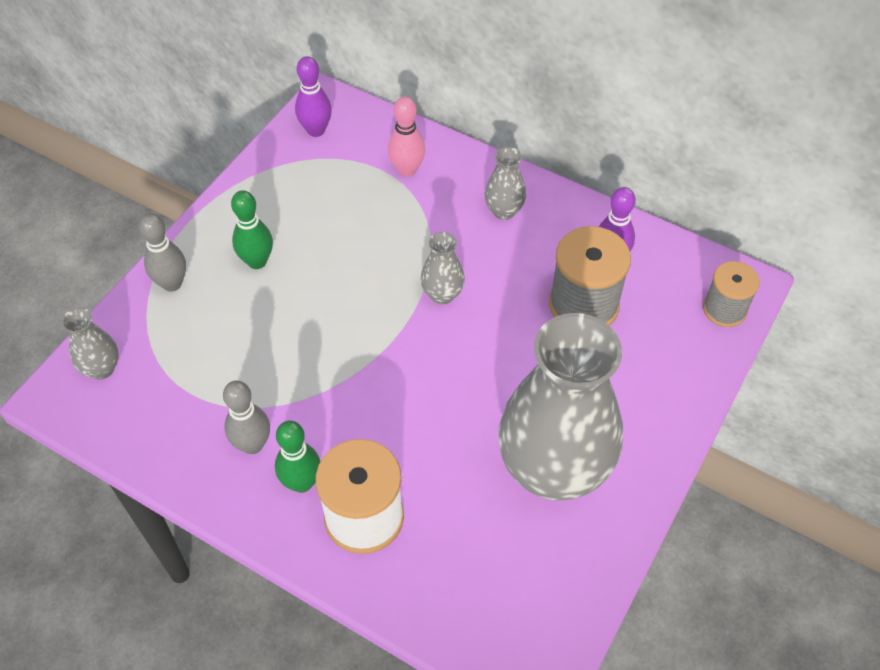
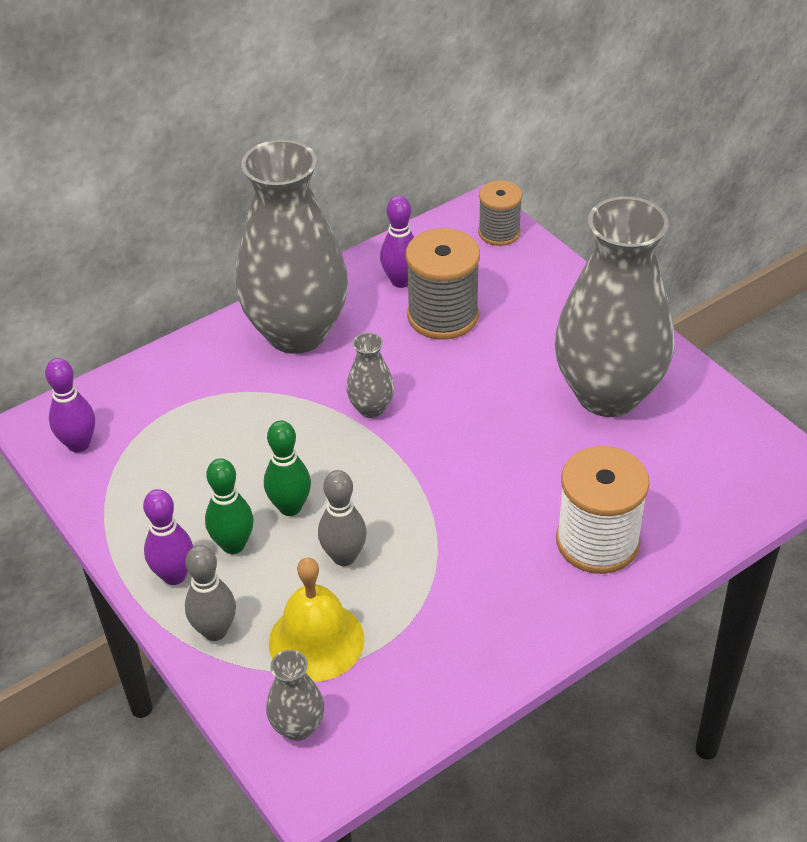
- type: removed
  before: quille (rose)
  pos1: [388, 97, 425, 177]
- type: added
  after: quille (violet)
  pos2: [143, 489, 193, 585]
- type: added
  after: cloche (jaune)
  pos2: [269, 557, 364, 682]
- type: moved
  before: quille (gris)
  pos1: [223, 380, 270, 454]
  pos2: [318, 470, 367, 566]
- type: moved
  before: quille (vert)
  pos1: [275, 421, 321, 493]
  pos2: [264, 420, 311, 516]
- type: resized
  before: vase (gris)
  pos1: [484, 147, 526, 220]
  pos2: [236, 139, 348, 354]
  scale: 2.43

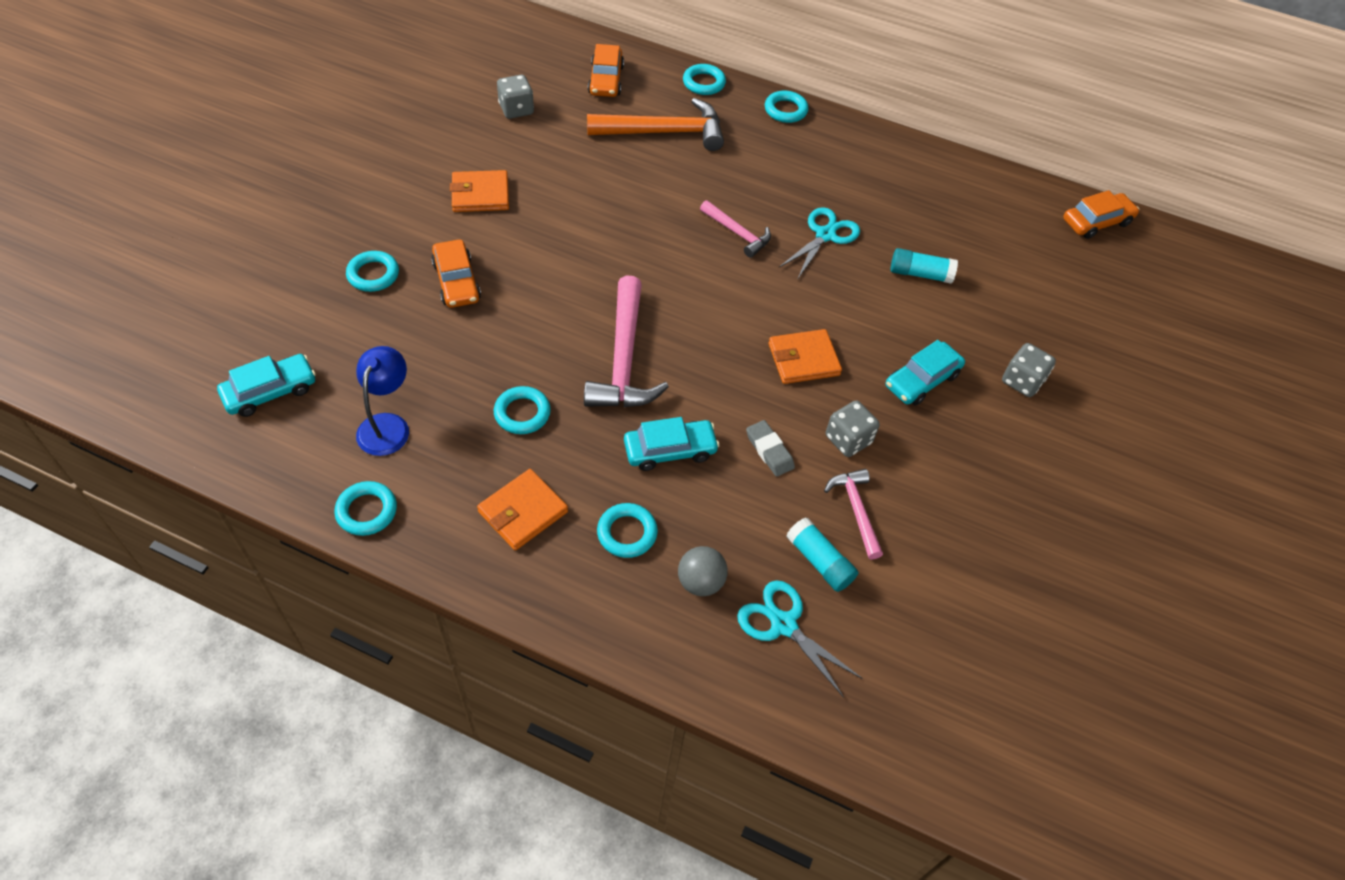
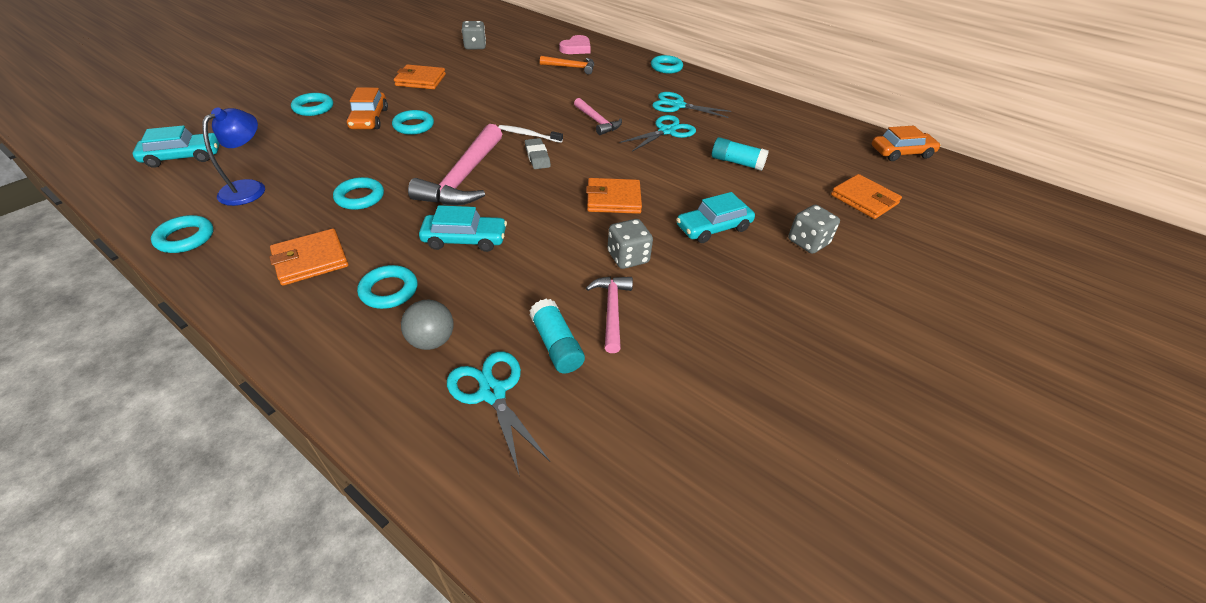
- type: removed
  before: voiture (orange)
  pos1: [588, 44, 624, 97]
- type: added
  after: brosse à dents (blanc)
  pos2: [499, 125, 563, 143]
- type: added
  after: cœur (rose)
  pos2: [559, 35, 591, 54]
- type: added
  after: ciseaux (turquoise)
  pos2: [652, 92, 731, 118]
- type: added
  after: portefeuille (orange)
  pos2: [831, 174, 902, 219]
- type: moved
  before: anneau (turquoise)
  pos1: [683, 64, 726, 95]
  pos2: [392, 110, 434, 135]
- type: moved
  before: gomme (gris)
  pos1: [746, 420, 795, 477]
  pos2: [525, 138, 551, 169]
- type: resized
  before: marteau (orange)
  pos1: [587, 98, 724, 151]
  pos2: [540, 56, 594, 74]
  scale: 0.56

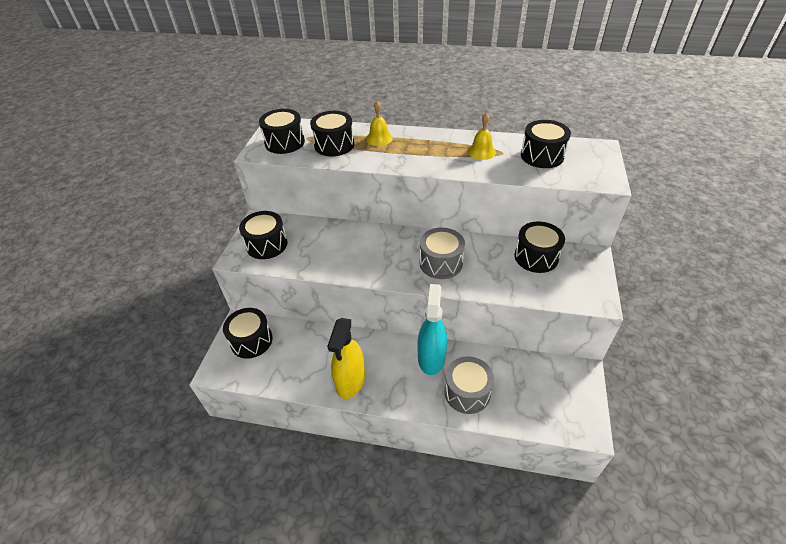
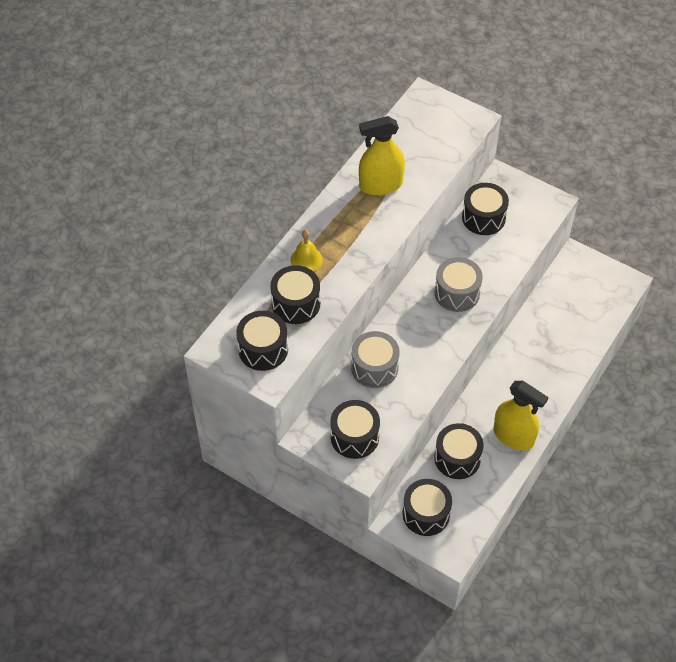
- type: removed
  before: vaporisateur (turquoise)
  pos1: [418, 284, 447, 375]
- type: moved
  before: tambour (gris)
  pos1: [444, 356, 494, 414]
  pos2: [351, 331, 399, 388]
- type: moved
  before: tambour (noir)
  pos1: [521, 120, 571, 168]
  pos2: [434, 423, 483, 479]
- type: replaced
  before: cloche (jaune)
  after: vaporisateur (jaune)
  pos1: [467, 113, 496, 160]
  pos2: [359, 116, 405, 195]

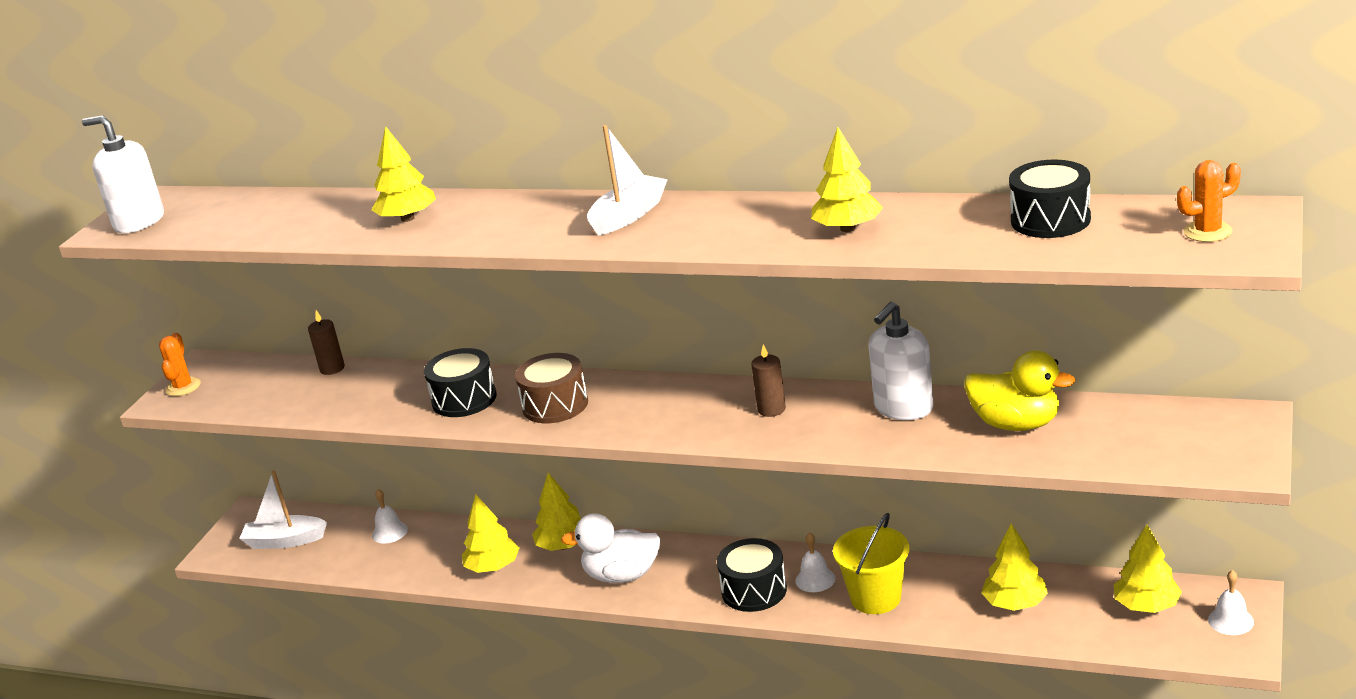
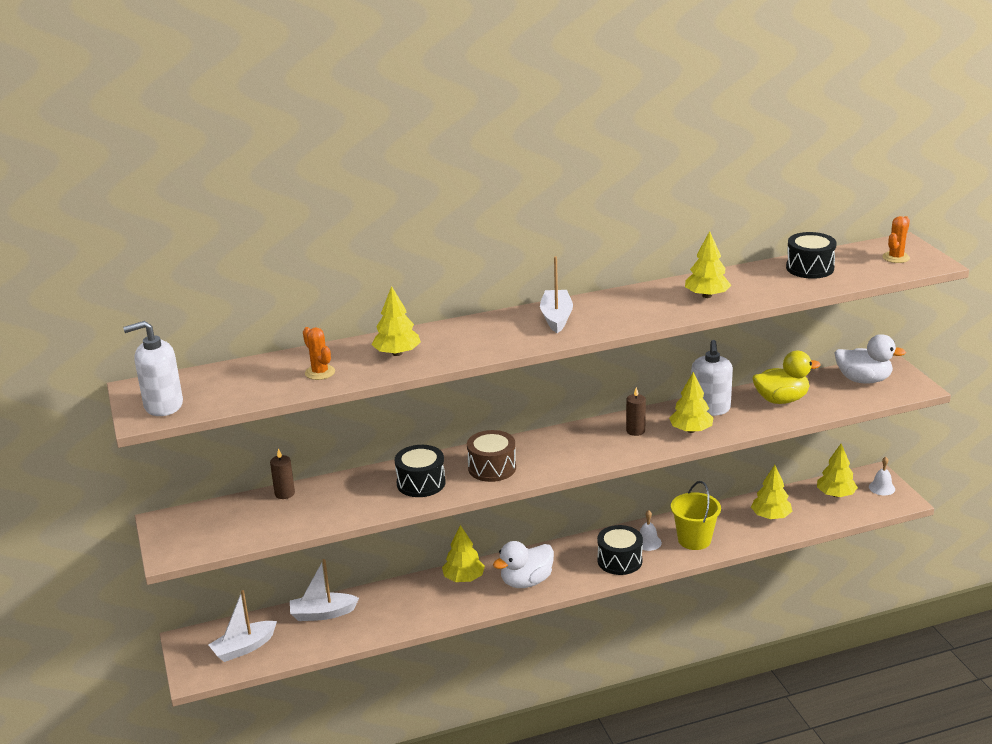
- type: added
  after: canard (blanc)
  pos2: [835, 334, 906, 384]
- type: moved
  before: cactus (orange)
  pos1: [159, 332, 201, 396]
  pos2: [303, 327, 335, 380]
- type: moved
  before: arbre (jaune)
  pos1: [462, 494, 519, 573]
  pos2: [669, 372, 713, 433]
- type: replaced
  before: cloche (blanc)
  after: bateau (blanc)
  pos1: [372, 489, 408, 544]
  pos2: [290, 559, 359, 621]

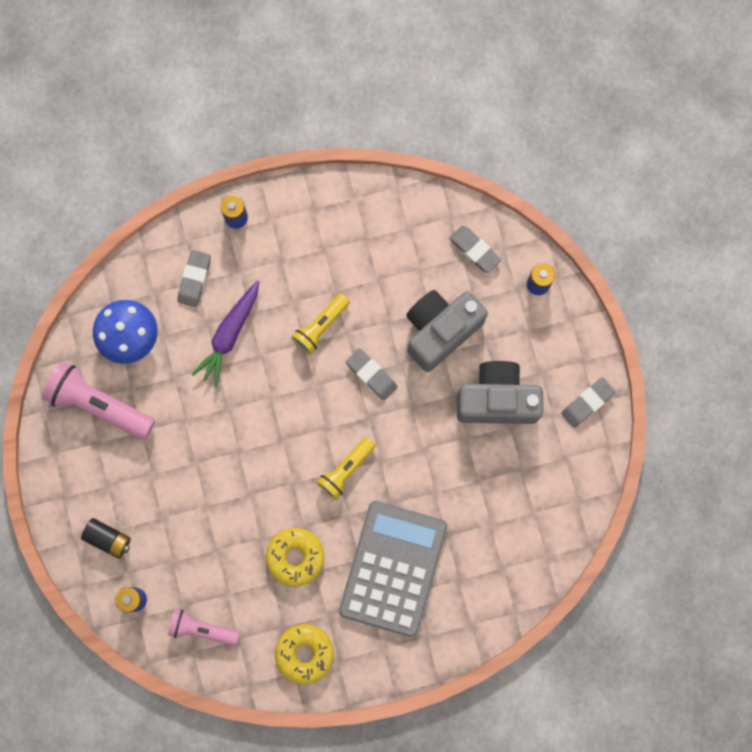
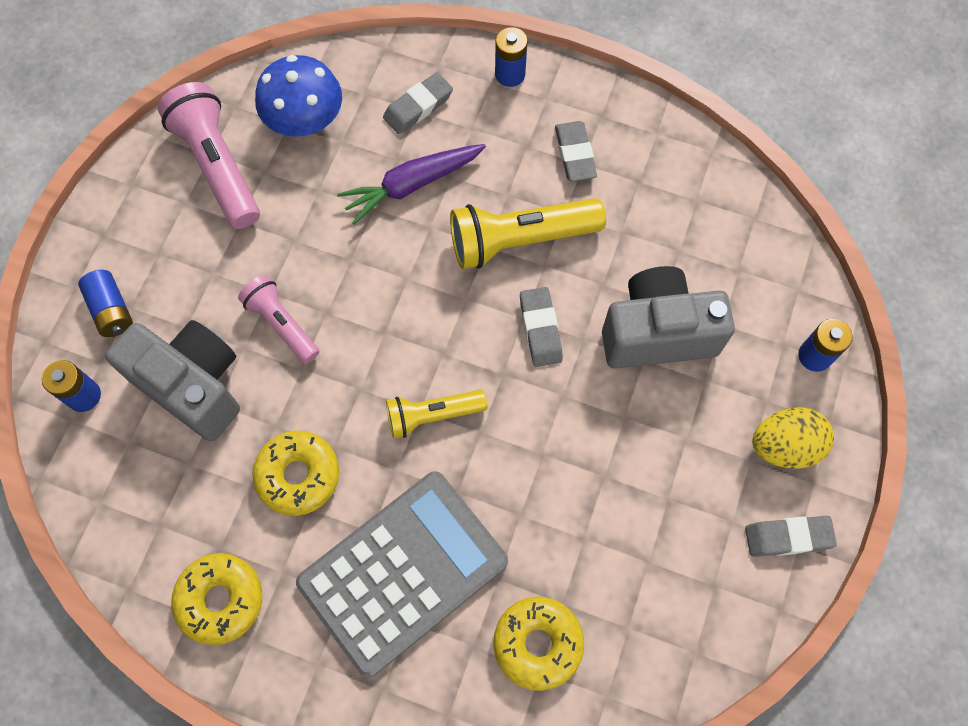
- type: added
  after: beignet (jaune)
  pos2: [493, 597, 584, 691]
- type: added
  after: œuf (jaune)
  pos2: [752, 407, 834, 469]
- type: moved
  before: lampe de poche (rose)
  pos1: [168, 609, 239, 646]
  pos2: [238, 275, 319, 364]
- type: moved
  before: gomme (gris)
  pos1: [449, 226, 501, 273]
  pos2: [555, 121, 597, 182]
- type: moved
  before: appareil photo (gris)
  pos1: [457, 361, 543, 424]
  pos2: [105, 320, 240, 441]
- type: recoloured
  before: pile (noir)
  after: pile (bleu)
  pos1: [81, 518, 131, 559]
  pos2: [78, 270, 133, 337]
- type: resized
  before: lampe de poche (jaune)
  pos1: [292, 294, 350, 354]
  pos2: [450, 198, 606, 269]
  scale: 1.63

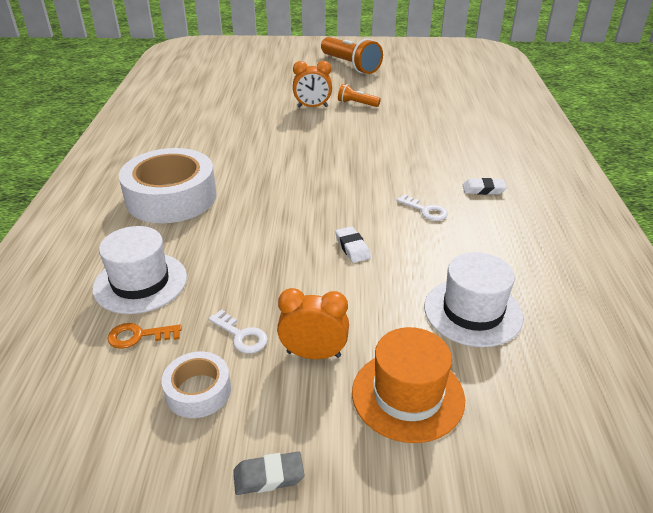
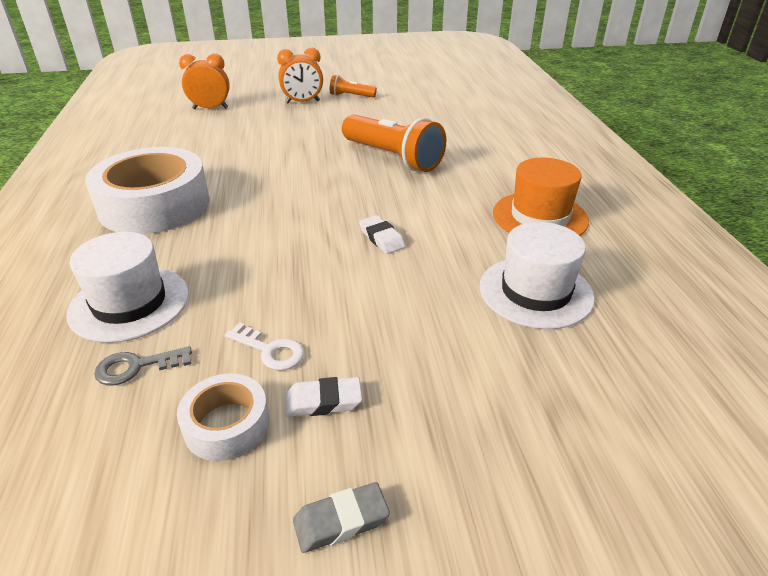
- type: removed
  before: clé (blanc)
  pos1: [397, 194, 448, 221]
- type: moved
  before: réveil (orange)
  pos1: [277, 288, 349, 359]
  pos2: [179, 54, 230, 109]
- type: moved
  before: lampe de poche (orange)
  pos1: [321, 37, 383, 74]
  pos2: [342, 115, 446, 172]
- type: moved
  before: chapeau (orange)
  pos1: [352, 327, 465, 443]
  pos2: [493, 158, 589, 236]
- type: moved
  before: gomme (blanc)
  pos1: [463, 178, 507, 195]
  pos2: [286, 377, 362, 417]
- type: recoloured
  before: clé (orange)
  after: clé (gris)
  pos1: [107, 323, 181, 349]
  pos2: [94, 346, 192, 385]

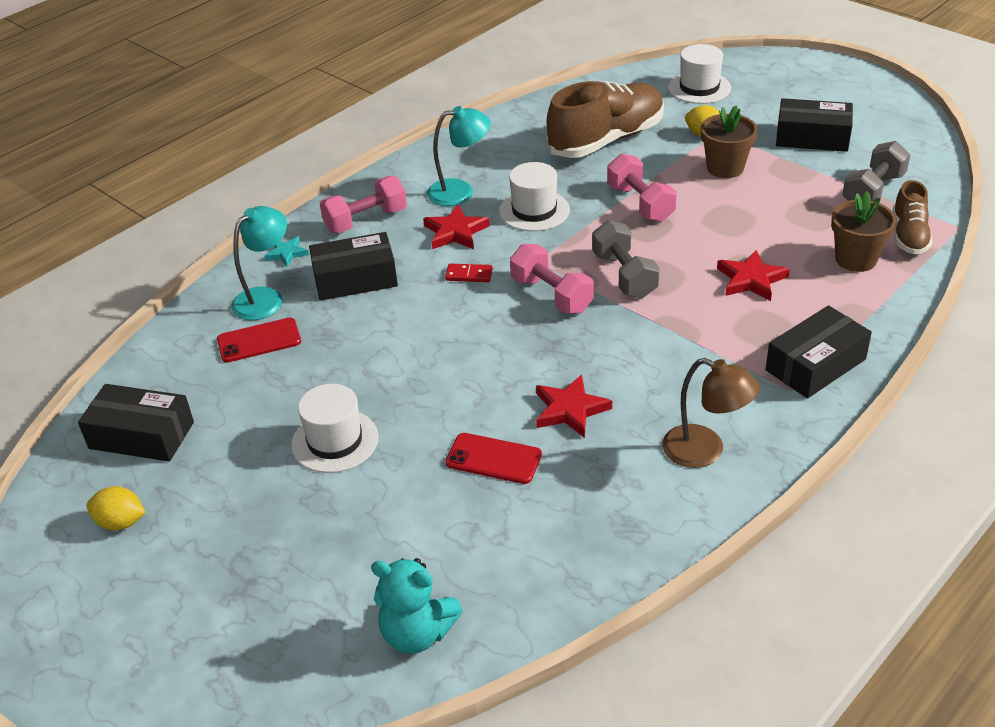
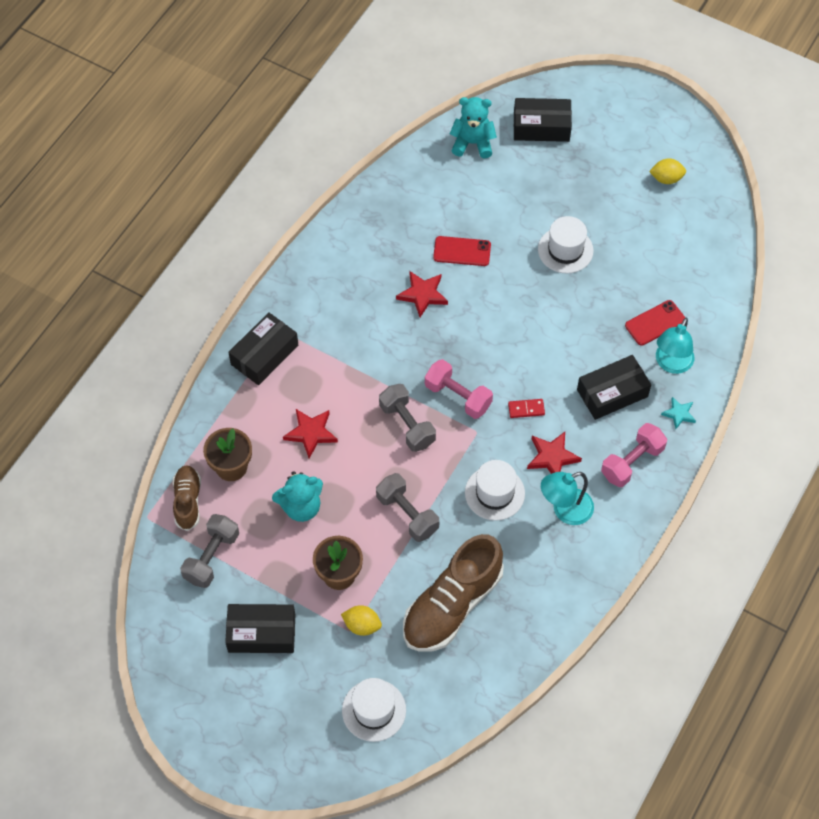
- type: removed
  before: lampe (marron)
  pos1: [662, 358, 760, 468]
- type: added
  after: ours en peluche (turquoise)
  pos2: [272, 471, 323, 522]
- type: moved
  before: boîte (noir)
  pos1: [78, 384, 194, 462]
  pos2: [514, 98, 572, 142]
- type: recoloured
  before: haltère (rose)
  after: haltère (gris)
  pos1: [607, 153, 677, 222]
  pos2: [376, 473, 439, 542]

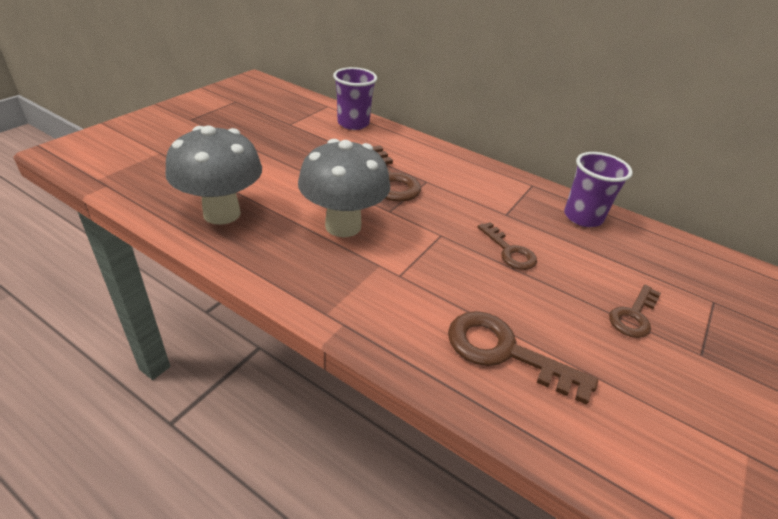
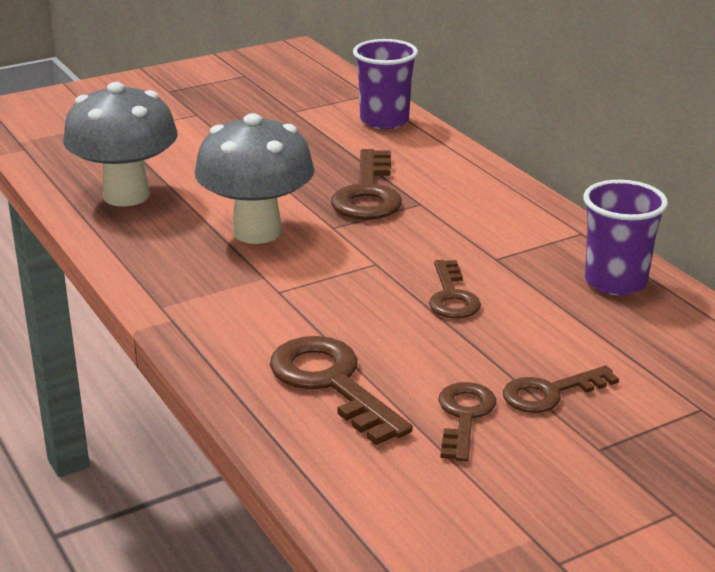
- type: added
  after: clé (marron)
  pos2: [438, 382, 496, 462]

